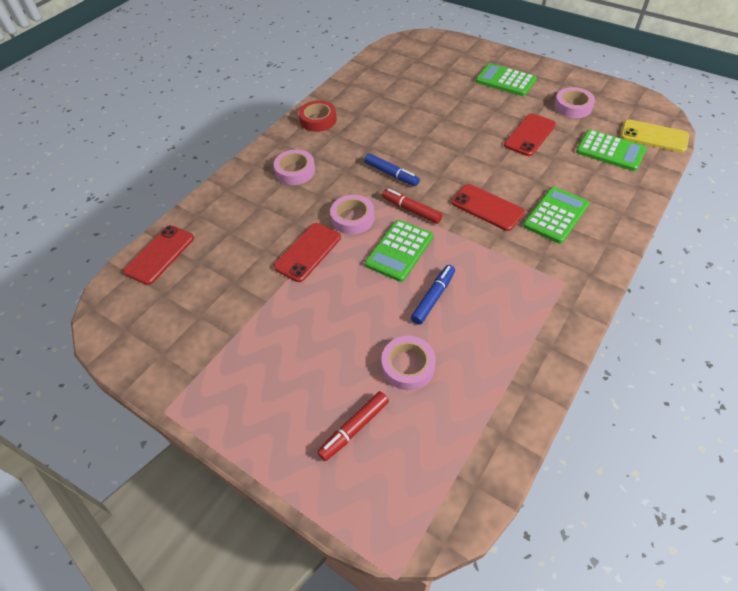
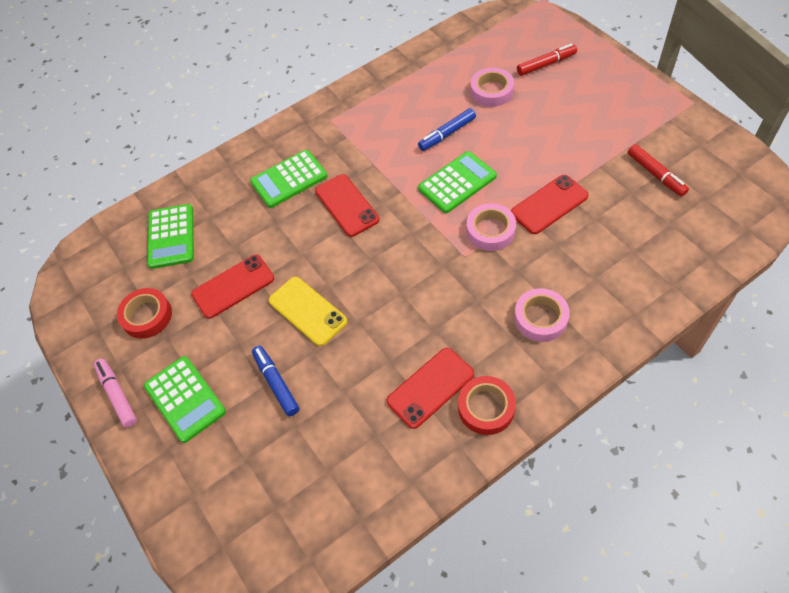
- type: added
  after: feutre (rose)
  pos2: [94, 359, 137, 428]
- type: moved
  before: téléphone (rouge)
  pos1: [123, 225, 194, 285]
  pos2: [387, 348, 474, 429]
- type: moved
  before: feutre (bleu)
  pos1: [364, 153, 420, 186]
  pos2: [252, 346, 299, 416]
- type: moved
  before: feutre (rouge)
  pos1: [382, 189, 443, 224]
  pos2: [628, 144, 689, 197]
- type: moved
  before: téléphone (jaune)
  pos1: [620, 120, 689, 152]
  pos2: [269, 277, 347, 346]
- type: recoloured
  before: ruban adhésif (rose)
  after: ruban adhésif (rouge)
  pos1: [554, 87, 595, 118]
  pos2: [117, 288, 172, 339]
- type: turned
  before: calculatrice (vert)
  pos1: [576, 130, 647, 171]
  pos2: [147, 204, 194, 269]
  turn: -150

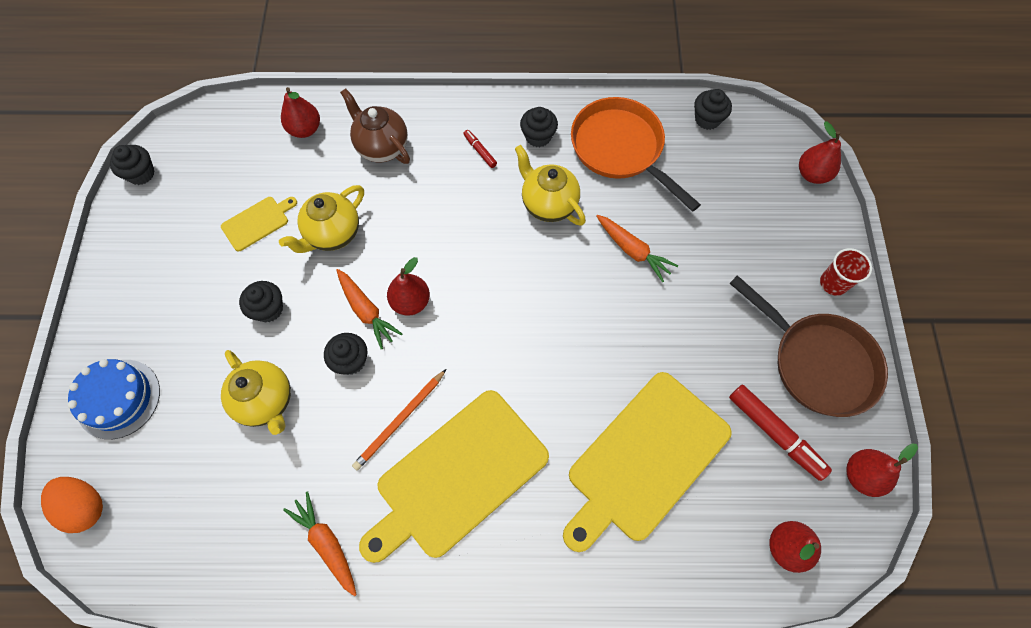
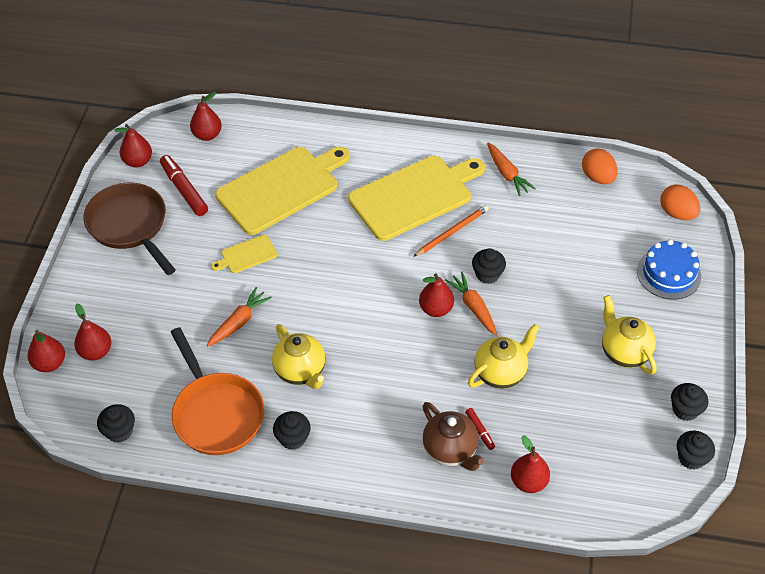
- type: removed
  before: gobelet (rouge)
  pos1: [820, 248, 872, 296]
- type: added
  after: poire (rouge)
  pos2: [74, 304, 111, 360]
- type: added
  after: œuf (orange)
  pos2: [582, 149, 618, 184]
- type: moved
  before: planche à découper (jaune)
  pos1: [221, 197, 297, 251]
  pos2: [211, 234, 277, 273]
- type: moved
  before: théière (jaune)
  pos1: [221, 350, 291, 435]
  pos2: [602, 295, 657, 375]
- type: moved
  before: muffin (noir)
  pos1: [239, 281, 283, 322]
  pos2: [671, 383, 708, 421]
- type: moved
  before: feutre (rouge)
  pos1: [463, 130, 497, 168]
  pos2: [465, 408, 495, 450]
- type: turned
  before: carotte (orange)
  pos1: [596, 215, 678, 282]
  pos2: [207, 287, 272, 346]
  turn: 75

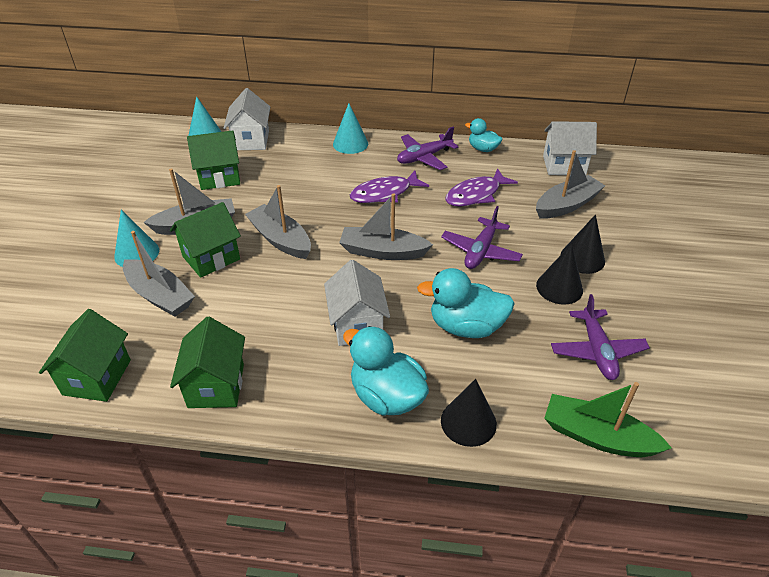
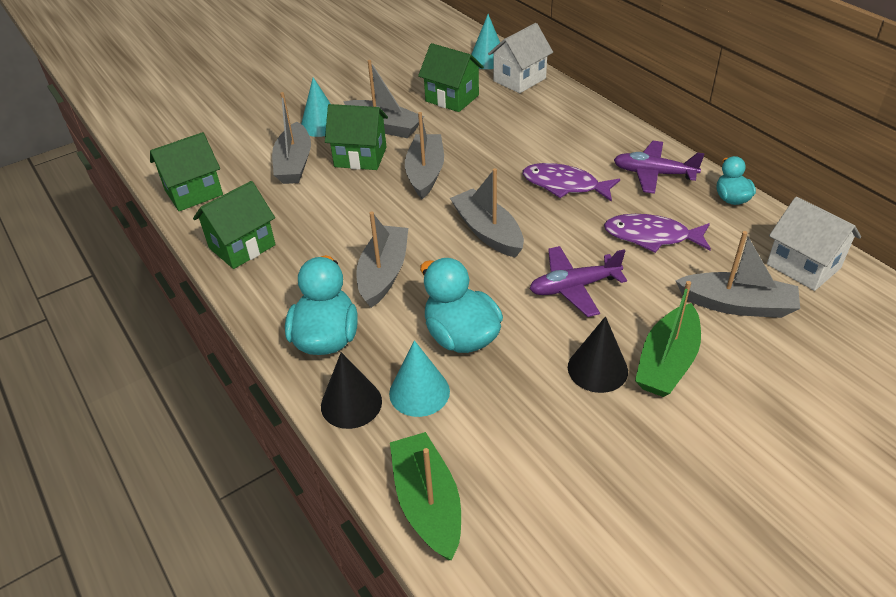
- type: removed
  before: avion (violet)
  pos1: [551, 294, 650, 380]
- type: moved
  before: cône (turquoise)
  pos1: [333, 103, 368, 154]
  pos2: [389, 340, 450, 417]
- type: replaced
  before: maison (blanc)
  after: bateau (gris)
  pos1: [324, 260, 390, 346]
  pos2: [356, 212, 408, 308]
- type: replaced
  before: cône (noir)
  after: bateau (vert)
  pos1: [561, 214, 605, 274]
  pos2: [635, 281, 701, 397]

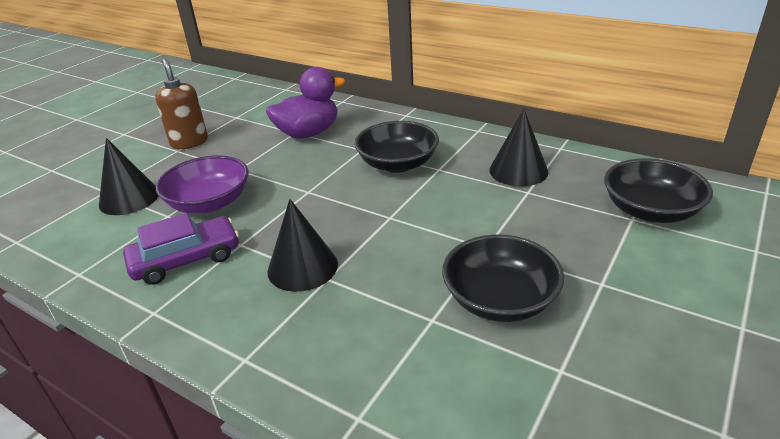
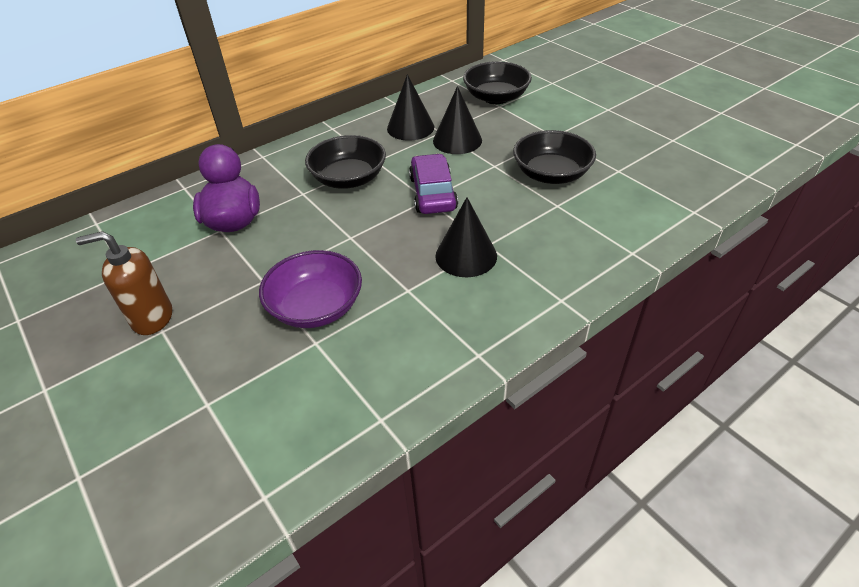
- type: moved
  before: cône (noir)
  pos1: [99, 138, 158, 215]
  pos2: [433, 86, 482, 154]
- type: moved
  before: voiture (violet)
  pos1: [123, 213, 239, 285]
  pos2: [409, 154, 458, 214]

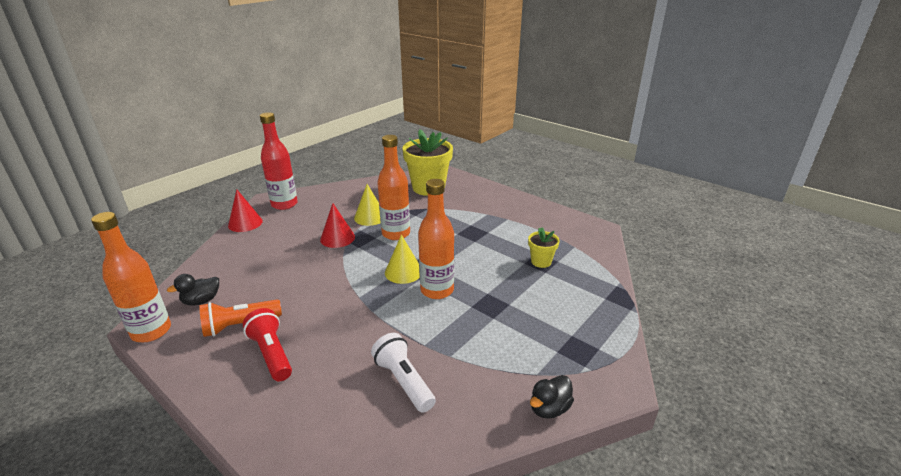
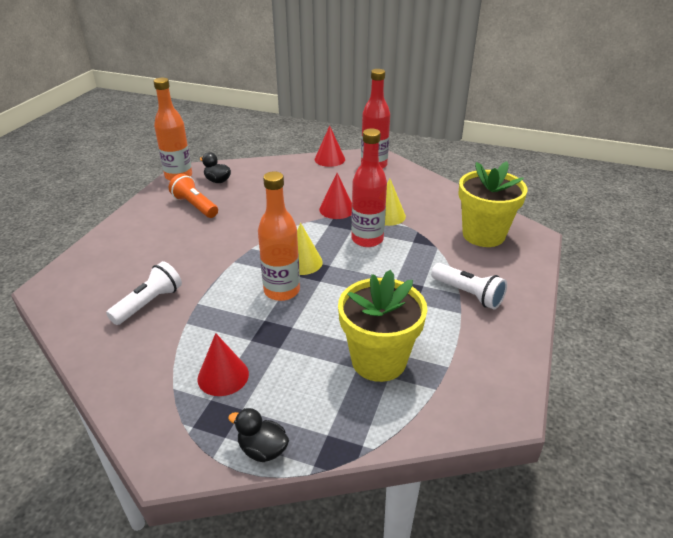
- type: removed
  before: lampe de poche (rouge)
  pos1: [243, 308, 292, 381]
- type: added
  after: cône (rouge)
  pos2: [197, 333, 249, 396]
- type: added
  after: lampe de poche (blanc)
  pos2: [431, 263, 507, 309]
- type: moved
  before: canard (noir)
  pos1: [530, 375, 574, 419]
  pos2: [228, 408, 289, 462]
- type: recoloured
  before: bouteille (orange)
  after: bouteille (rouge)
  pos1: [377, 135, 410, 240]
  pos2: [351, 128, 387, 247]
- type: resized
  before: pot de fleurs (jaune)
  pos1: [528, 227, 560, 268]
  pos2: [338, 270, 427, 382]
  scale: 2.04

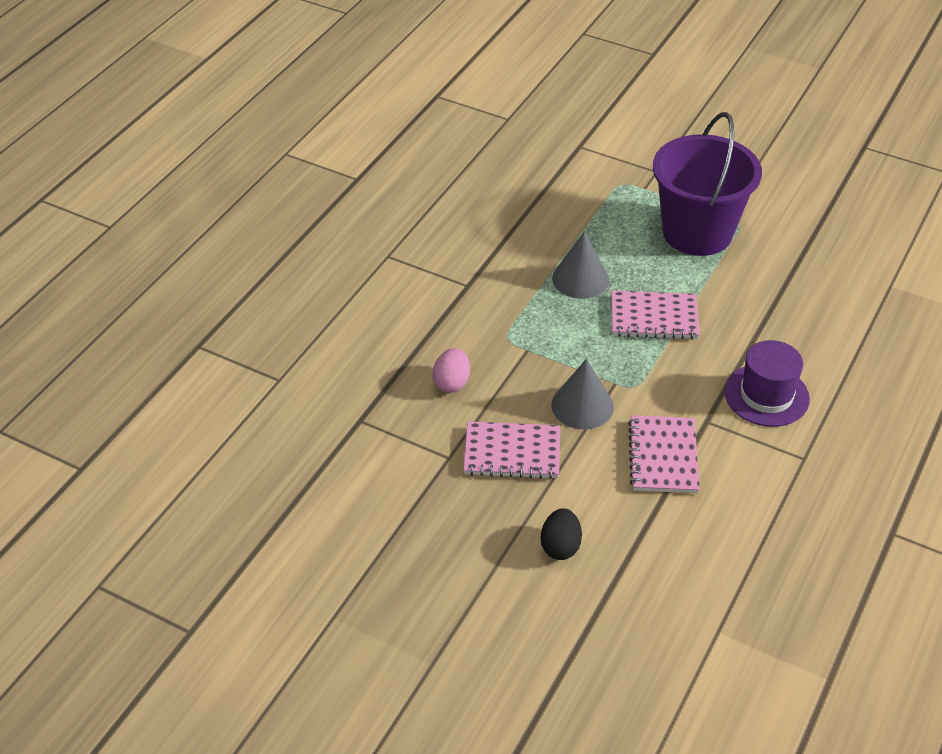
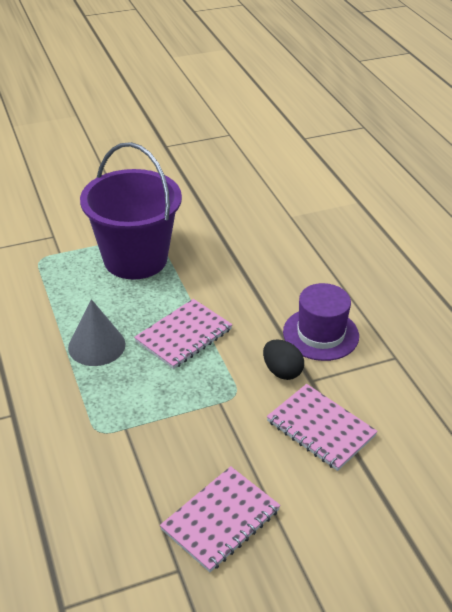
- type: removed
  before: œuf (rose)
  pos1: [432, 348, 470, 393]
- type: removed
  before: cône (gris)
  pos1: [551, 359, 614, 429]
- type: moved
  before: œuf (noir)
  pos1: [541, 508, 582, 560]
  pos2: [263, 339, 304, 380]

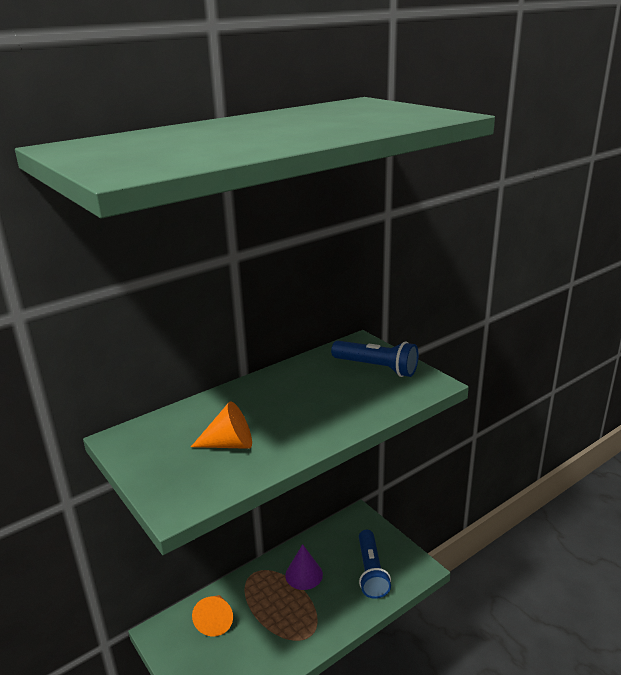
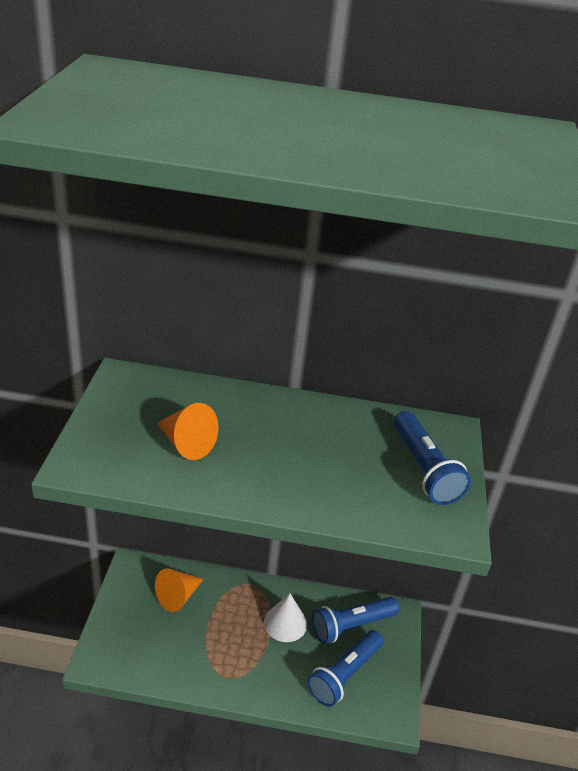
- type: added
  after: lampe de poche (bleu)
  pos2: [312, 597, 399, 644]
- type: recoloured
  before: cône (violet)
  after: cône (blanc)
  pos1: [285, 544, 323, 590]
  pos2: [264, 594, 307, 642]

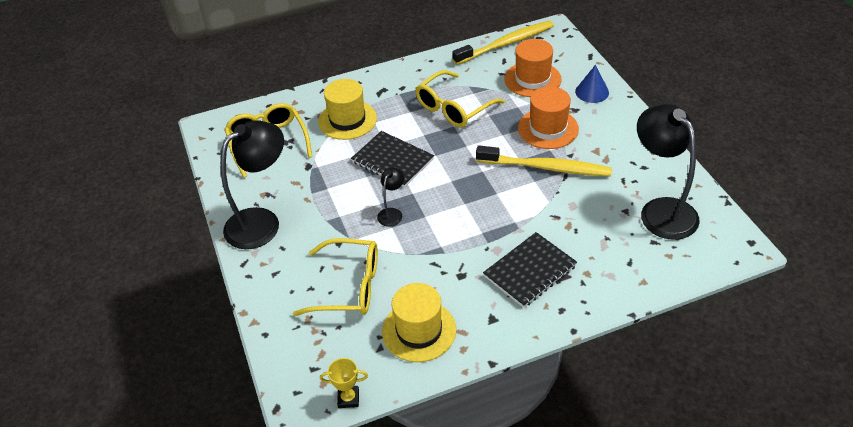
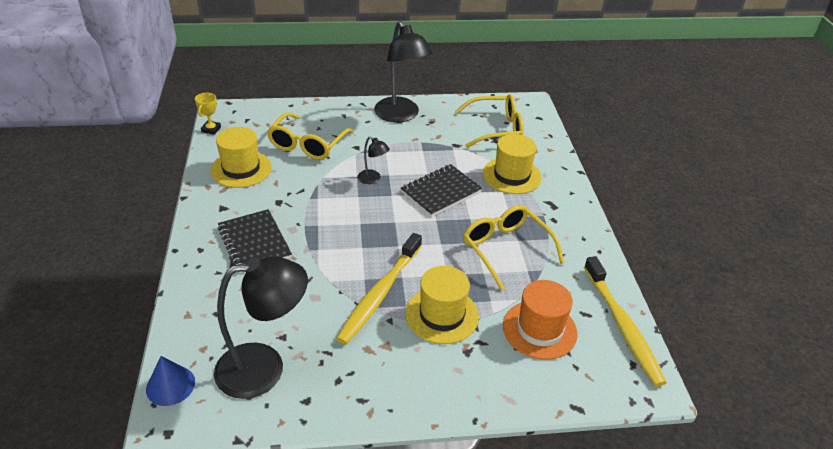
- type: moved
  before: cône (bleu)
  pos1: [575, 65, 609, 103]
  pos2: [146, 356, 195, 406]
- type: recoloured
  before: chapeau (orange)
  after: chapeau (jaune)
  pos1: [518, 86, 579, 149]
  pos2: [405, 266, 479, 344]

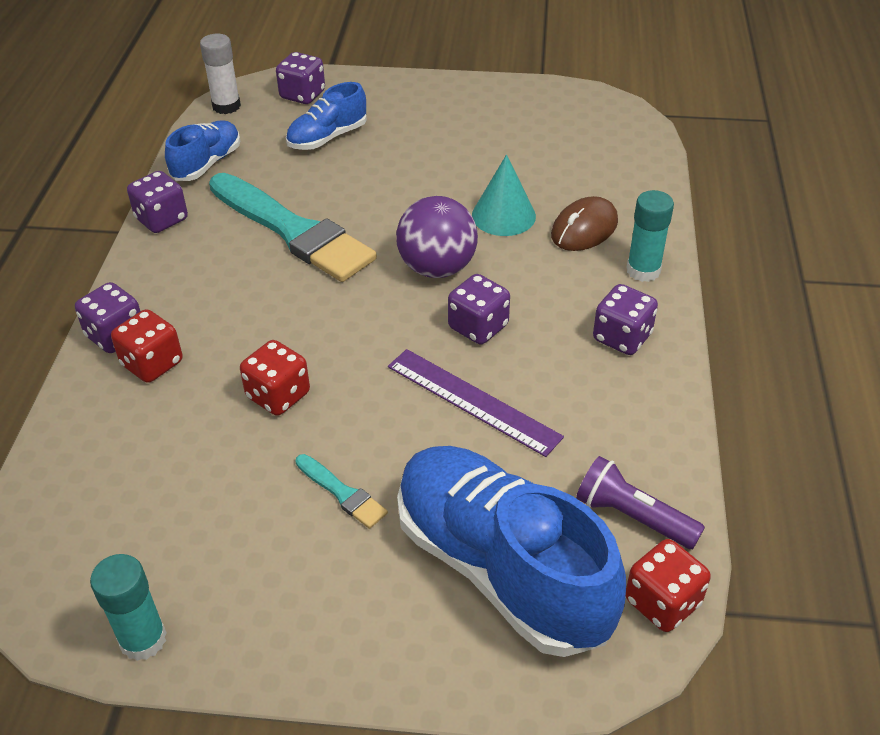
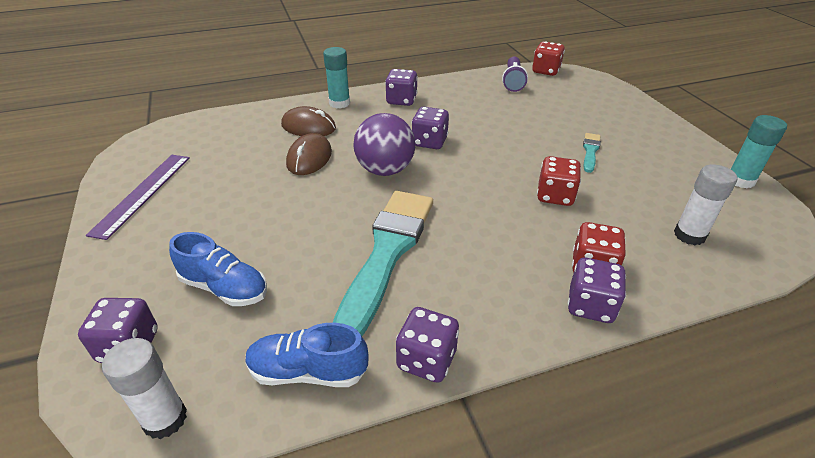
- type: removed
  before: chaussure (bleu)
  pos1: [397, 446, 626, 657]
- type: added
  after: bâton de colle (blanc)
  pos2: [674, 164, 737, 246]
- type: moved
  before: règle (violet)
  pos1: [388, 349, 564, 457]
  pos2: [86, 155, 190, 240]
- type: replaced
  before: cône (turquoise)
  after: souris (marron)
  pos1: [472, 155, 536, 236]
  pos2: [286, 133, 332, 175]

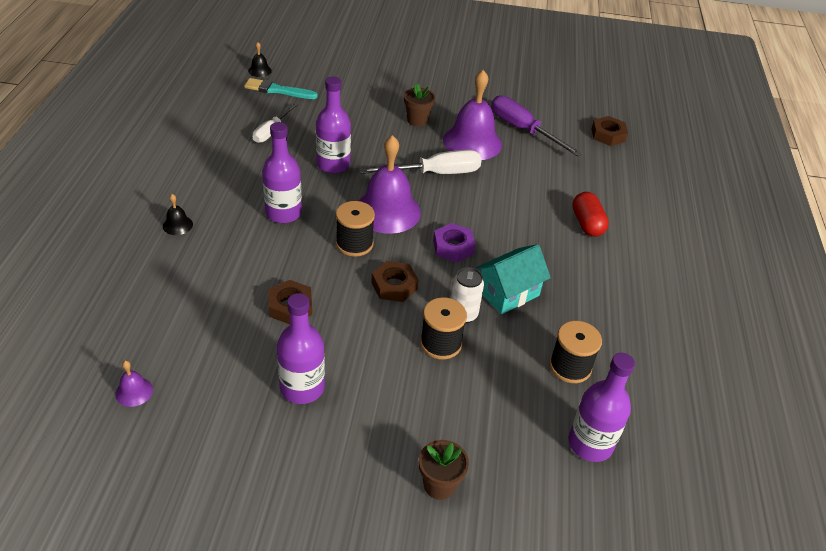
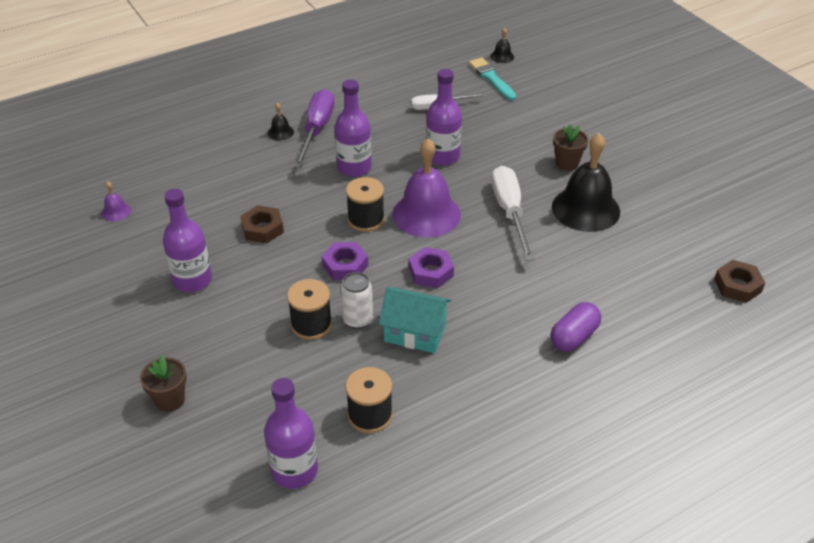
- type: moved
  before: tournevis (violet)
  pos1: [491, 95, 582, 157]
  pos2: [294, 89, 334, 168]
- type: recoloured
  before: écrou (marron)
  after: écrou (violet)
  pos1: [371, 261, 418, 302]
  pos2: [322, 242, 368, 280]
- type: recoloured
  before: cloche (violet)
  after: cloche (noir)
  pos1: [443, 70, 502, 160]
  pos2: [552, 133, 620, 232]
- type: recoloured
  before: gélule (rouge)
  after: gélule (violet)
  pos1: [572, 192, 609, 237]
  pos2: [550, 302, 601, 352]
- type: turned
  before: tournevis (blanc)
  pos1: [360, 150, 481, 174]
  pos2: [491, 166, 534, 261]
  turn: -135

